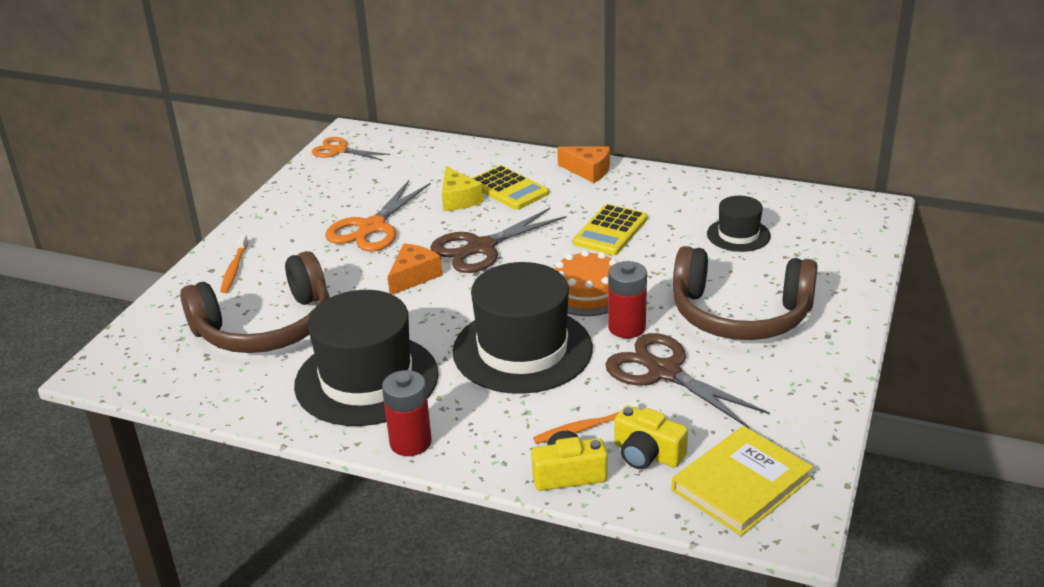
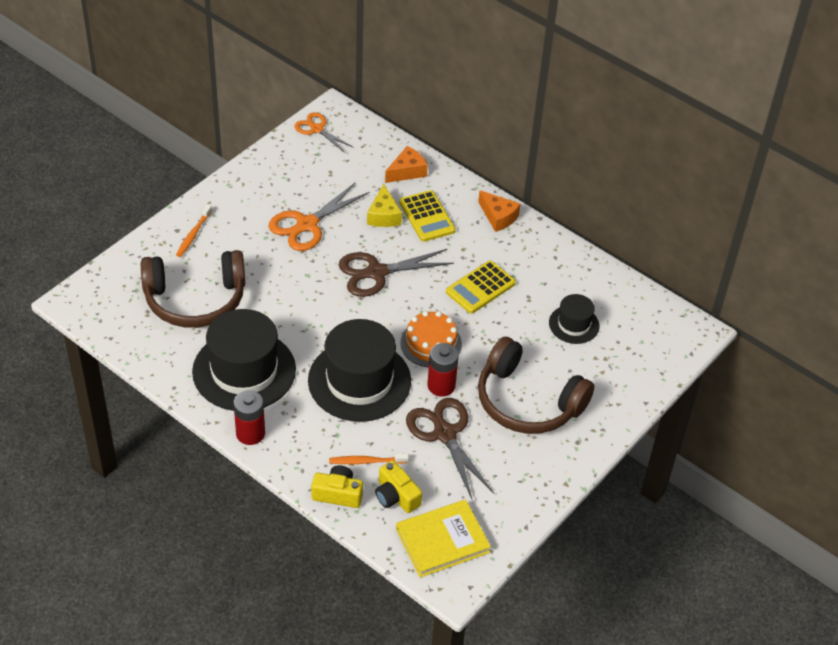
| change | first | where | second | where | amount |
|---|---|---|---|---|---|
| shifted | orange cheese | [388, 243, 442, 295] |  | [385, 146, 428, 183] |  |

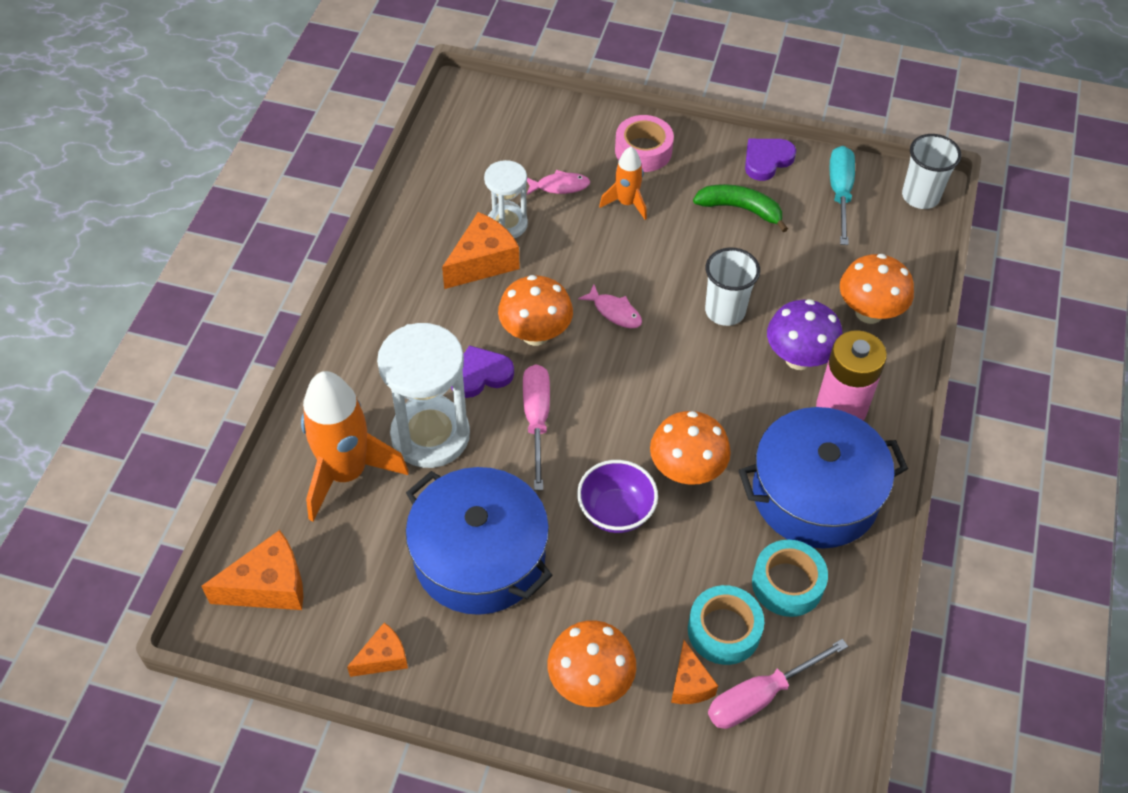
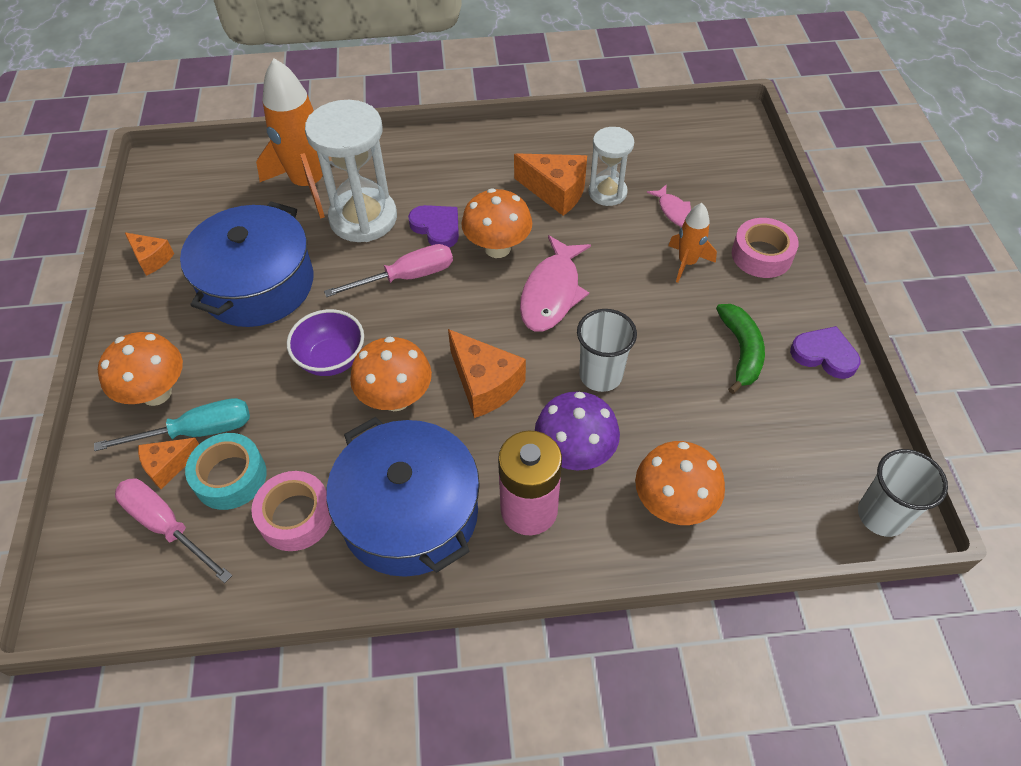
| change | first | where | second | where | amount |
|---|---|---|---|---|---|
| shifted | orange cheese | [202, 530, 303, 610] |  | [448, 329, 526, 418] |  |
| shifted | turquoise screwdriver | [830, 146, 855, 245] |  | [94, 398, 250, 451] |  |
| repainted | turquoise tape | [752, 540, 828, 617] | pink tape | [251, 471, 332, 551] |  |
| scaled | pink fish | [578, 284, 642, 328] |  | [520, 235, 591, 331] | x1.84 |

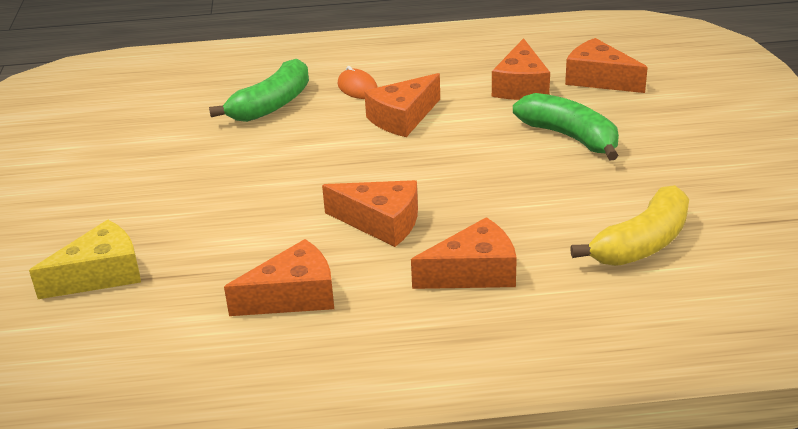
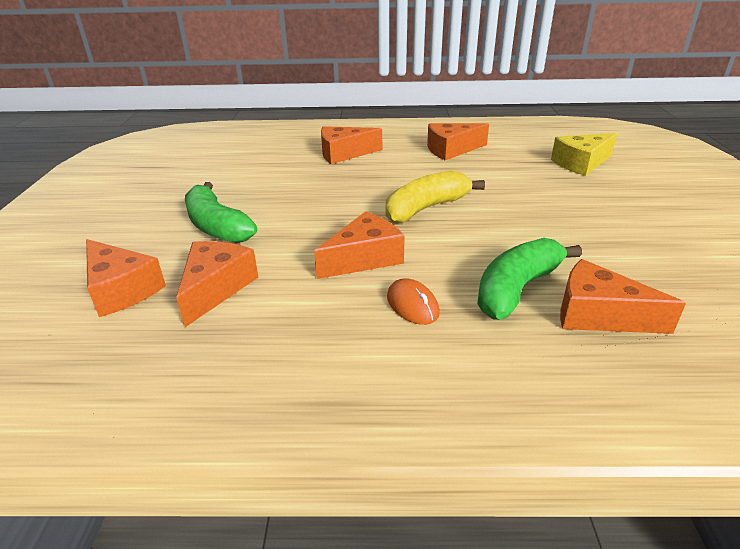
| change | first | where | second | where | amount |
|---|---|---|---|---|---|
| shifted | orange cheese | [322, 180, 418, 247] |  | [560, 259, 686, 334] |  |
| shifted | yellow banana | [570, 185, 689, 266] |  | [386, 171, 485, 223] |  |

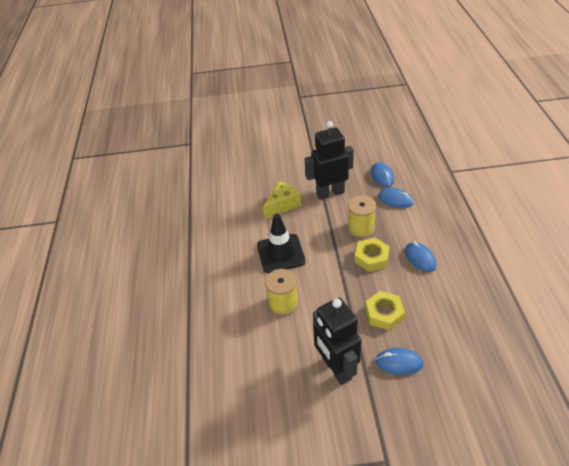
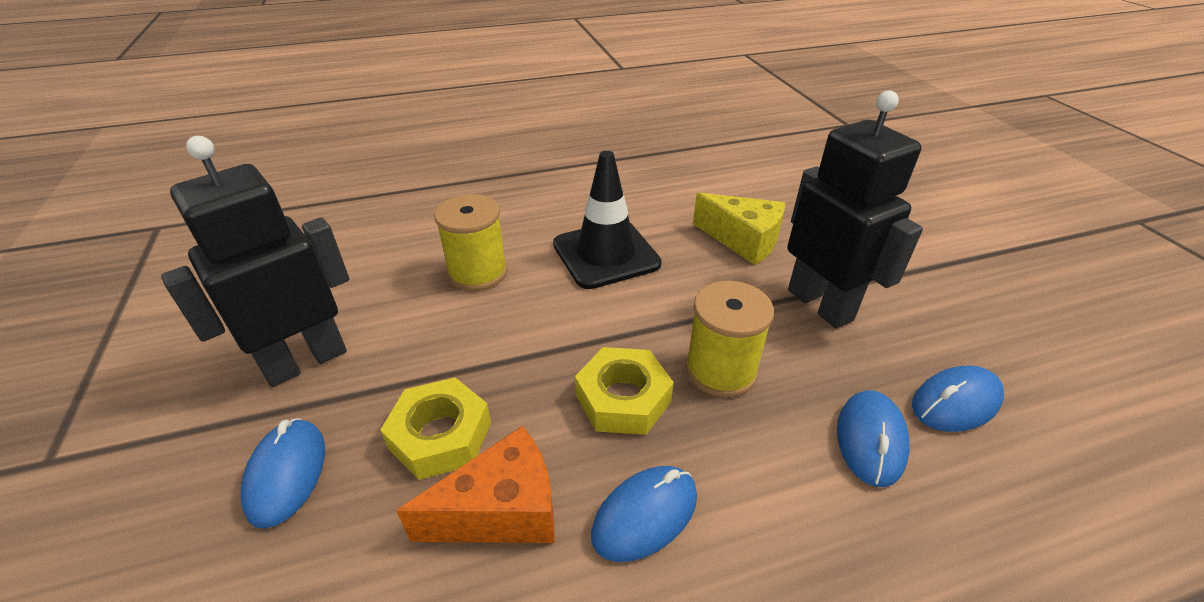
| change | first | where | second | where | amount |
|---|---|---|---|---|---|
| new |  |  | orange cheese | [396, 426, 554, 543] |  |

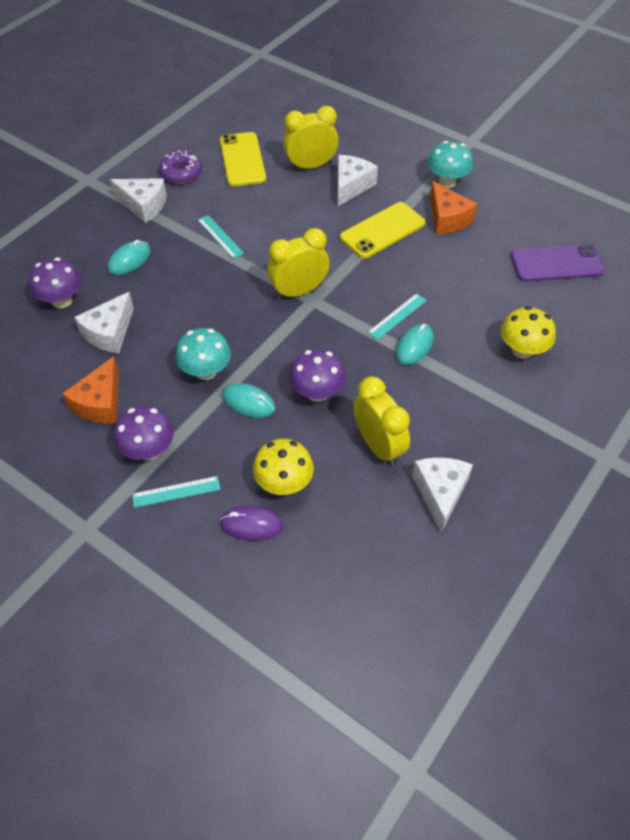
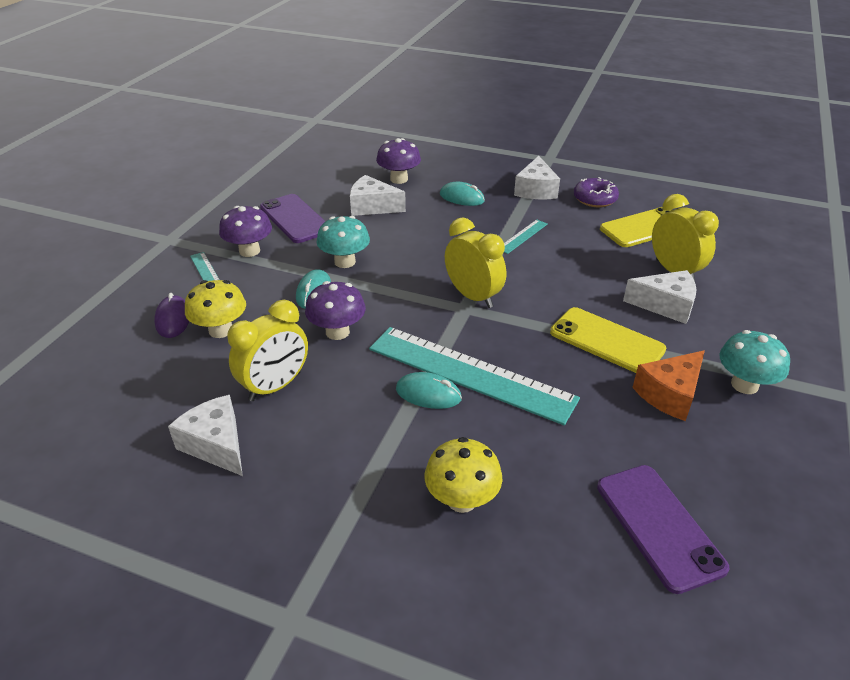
| change | first | where | second | where | amount |
|---|---|---|---|---|---|
| swapped | orange cheese | [62, 356, 119, 423] | purple phone | [260, 194, 326, 243] |  |
| rotated | white cheese | [412, 457, 473, 533] |  | [168, 395, 243, 476] | 120 degrees counterclockwise |
| scaled | turquoise ruler | [367, 293, 427, 340] |  | [369, 327, 580, 425] | x2.36 |

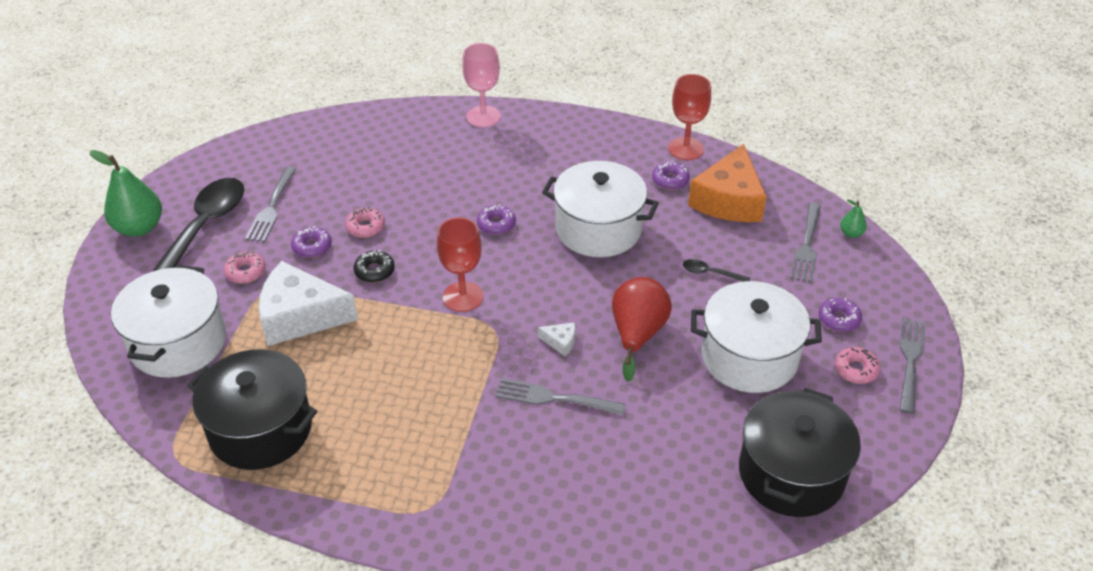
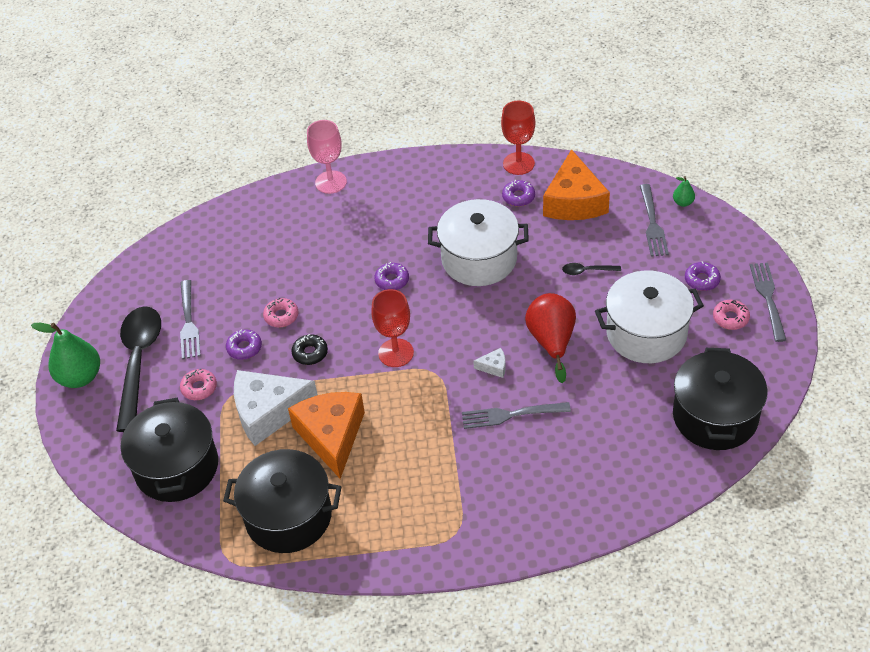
| change | first | where | second | where | amount |
|---|---|---|---|---|---|
| new |  |  | orange cheese | [288, 392, 365, 479] |  |
| repainted | white pot | [111, 265, 226, 378] | black pot | [121, 398, 218, 502] |  |

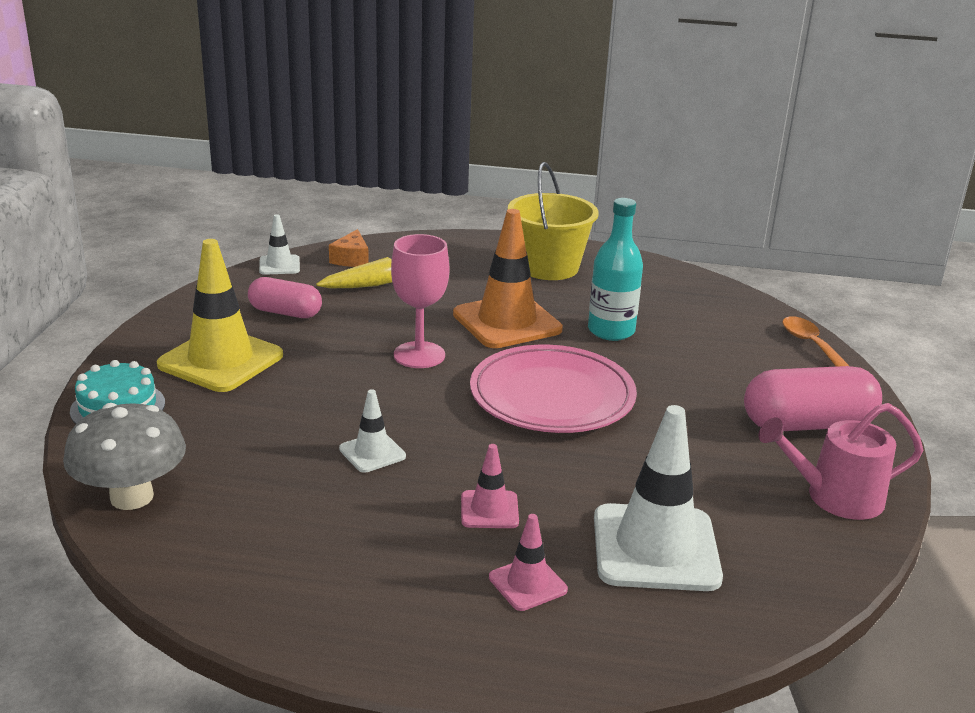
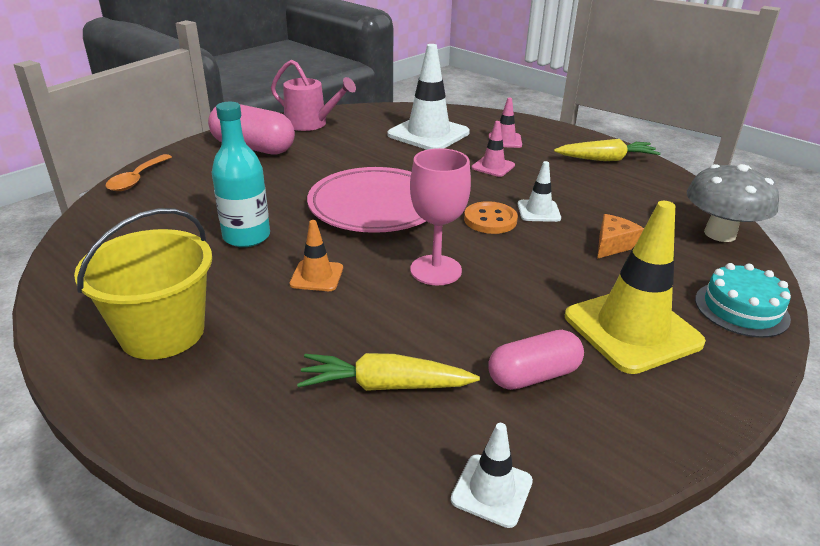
| change | first | where | second | where | amount |
|---|---|---|---|---|---|
| new |  |  | orange button | [464, 201, 518, 234] |  |
| new |  |  | yellow carrot | [554, 139, 661, 161] |  |
| shifted | orange cheese | [329, 229, 369, 267] |  | [597, 214, 644, 259] |  |
| rotated | pink capsule | [248, 277, 322, 318] |  | [488, 330, 584, 390] | 75 degrees counterclockwise |
| scaled | orange traffic cone | [453, 209, 563, 348] |  | [290, 220, 343, 291] | x0.49 |

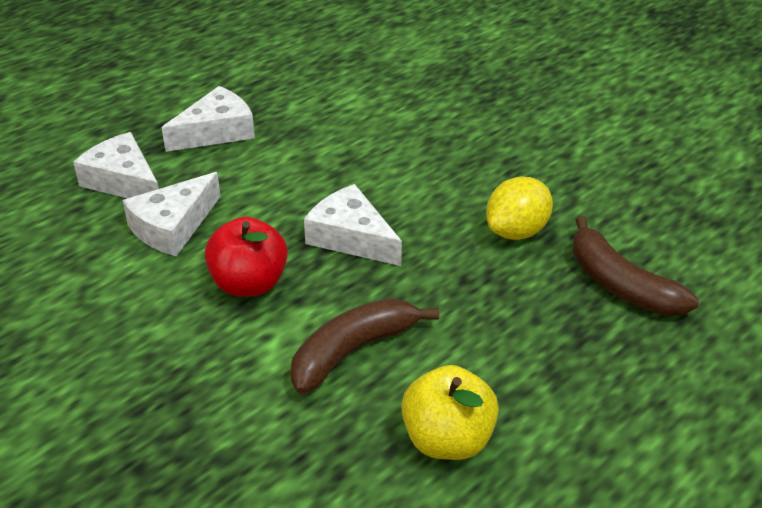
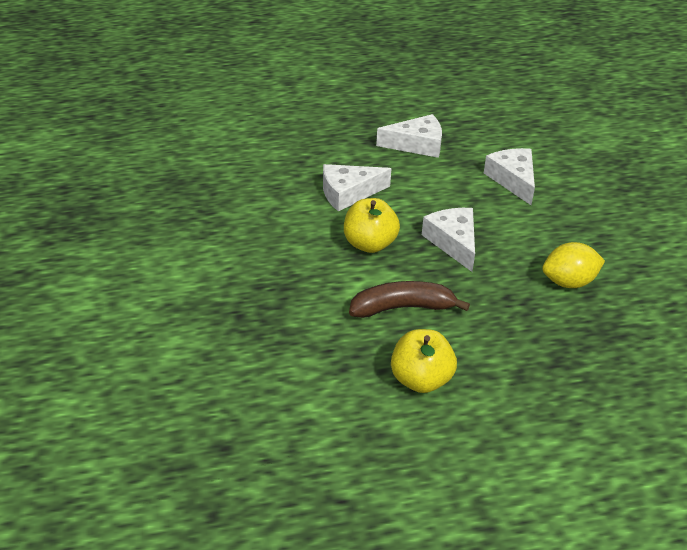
| change | first | where | second | where | amount |
|---|---|---|---|---|---|
| gone | brown banana | [573, 216, 699, 316] |  |  |  |
| shifted | white cheese | [73, 132, 159, 198] |  | [484, 148, 535, 205] |  |
| repainted | red apple | [205, 217, 288, 297] | yellow apple | [344, 198, 400, 253] |  |

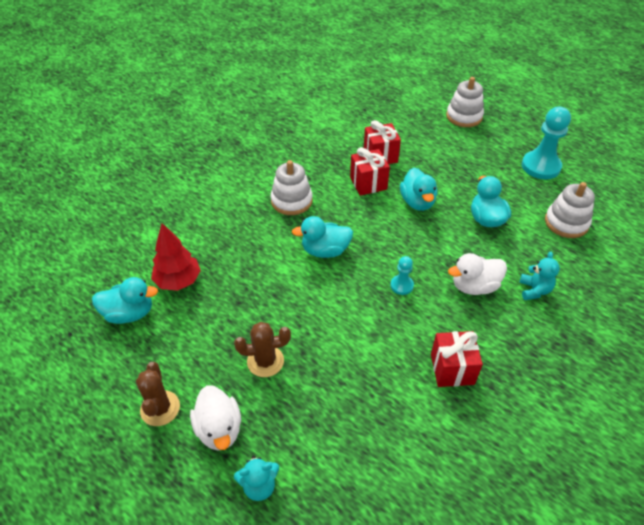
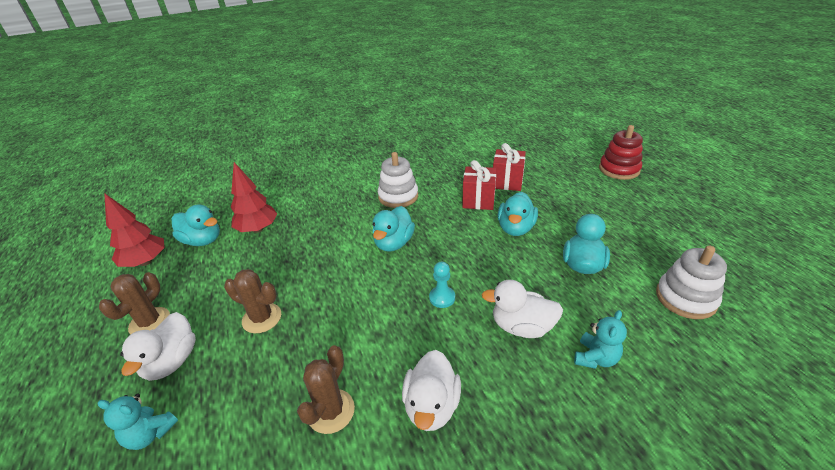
| change | first | where | second | where | amount |
|---|---|---|---|---|---|
| gone | turquoise pawn | [522, 107, 571, 179] |  |  |  |
| new |  |  | red tree | [104, 193, 165, 267] |  |
| new |  |  | brown cactus | [297, 345, 355, 434] |  |
| swapped | red gift | [431, 331, 483, 387] | white duck | [402, 350, 461, 431] |  |
| repainted | white stacking toy | [446, 77, 484, 127] | red stacking toy | [599, 125, 643, 180] |  |
| rotated | turquoise duck | [292, 216, 353, 258] |  | [373, 206, 415, 252] | 90 degrees counterclockwise |

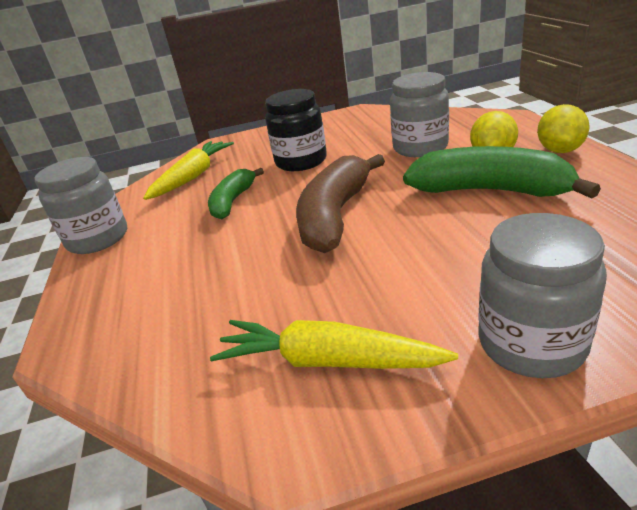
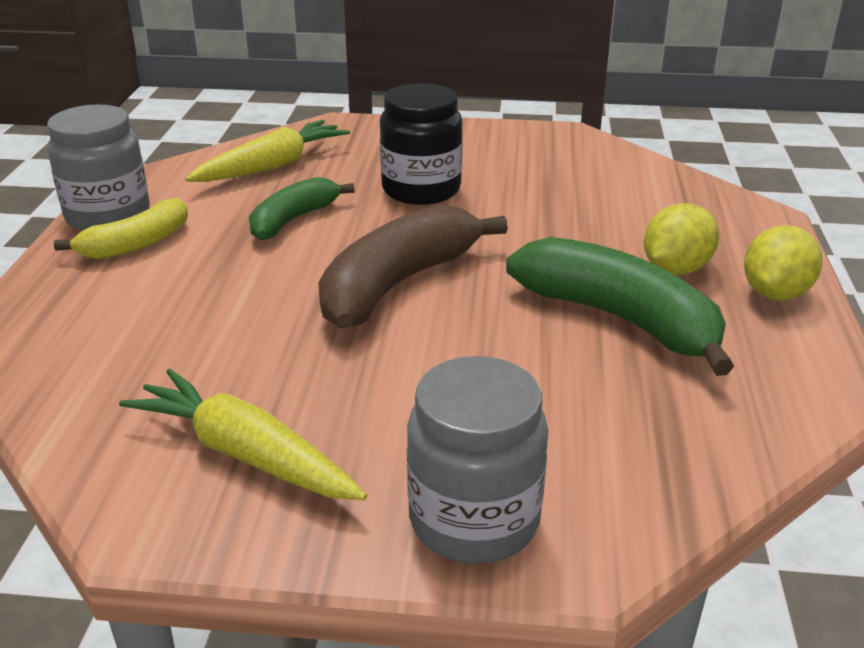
| change | first | where | second | where | amount |
|---|---|---|---|---|---|
| gone | grey jar | [390, 72, 449, 157] |  |  |  |
| new |  |  | yellow banana | [54, 198, 188, 259] |  |

